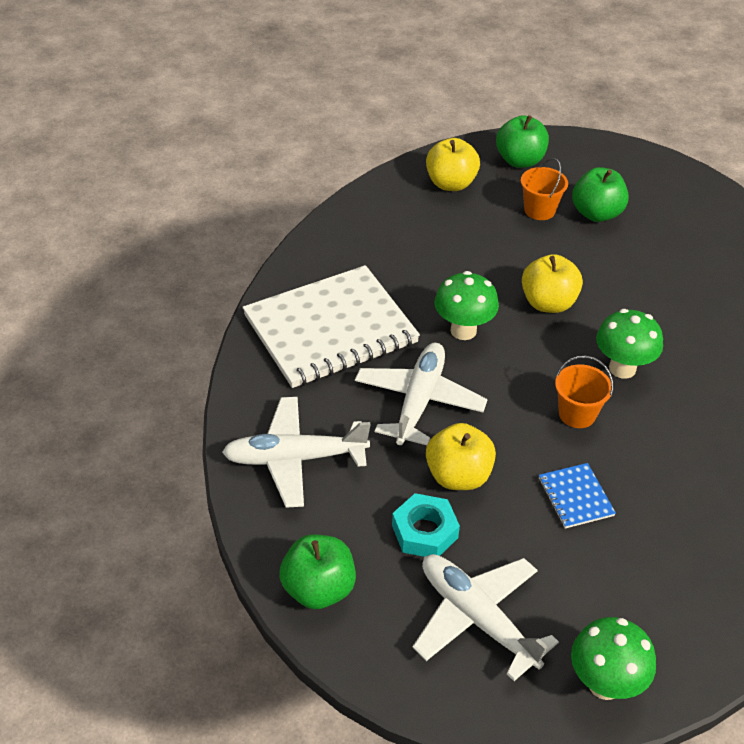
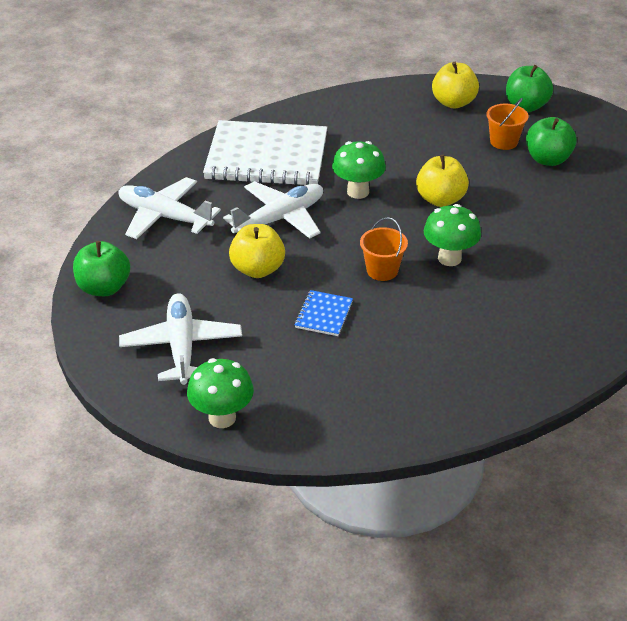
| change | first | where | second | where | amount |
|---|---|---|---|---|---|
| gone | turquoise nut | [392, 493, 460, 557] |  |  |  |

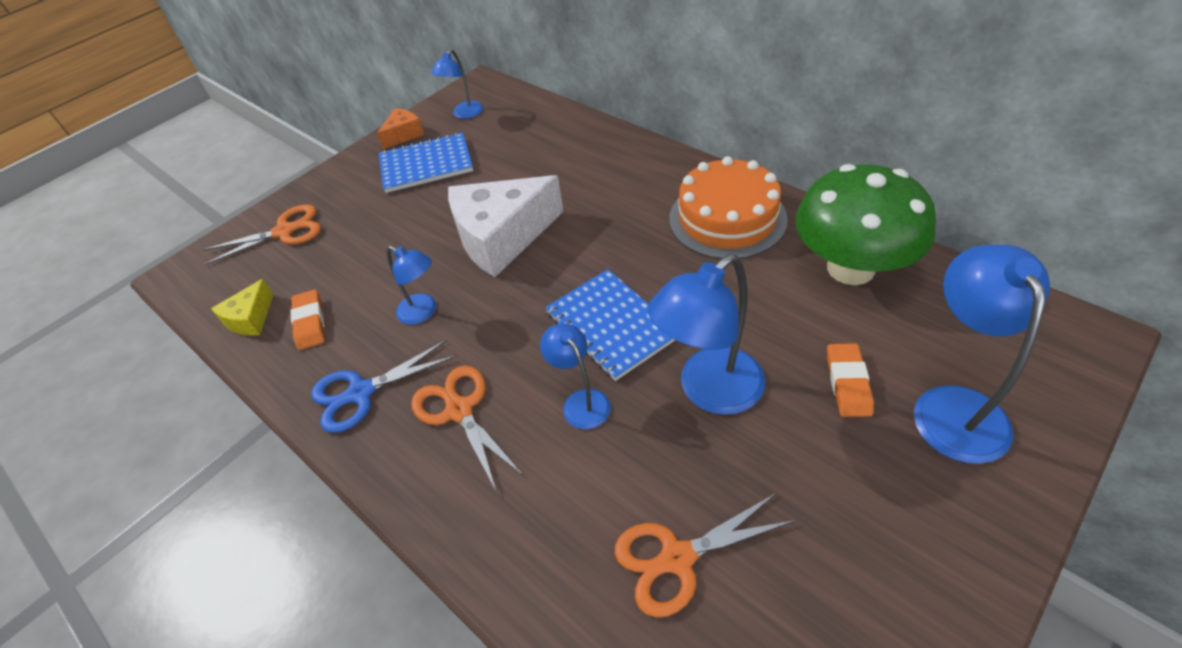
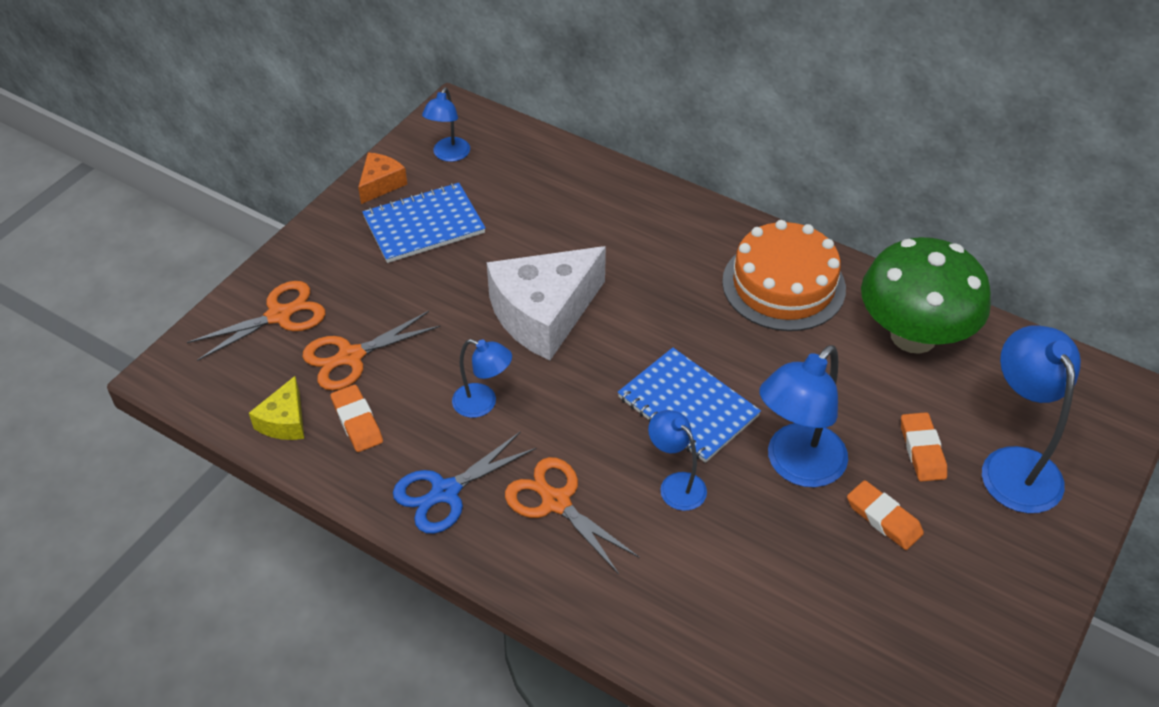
| change | first | where | second | where | amount |
|---|---|---|---|---|---|
| new |  |  | orange eraser | [847, 480, 924, 550] |  |
| shifted | orange scissors | [615, 493, 796, 617] |  | [303, 311, 440, 391] |  |

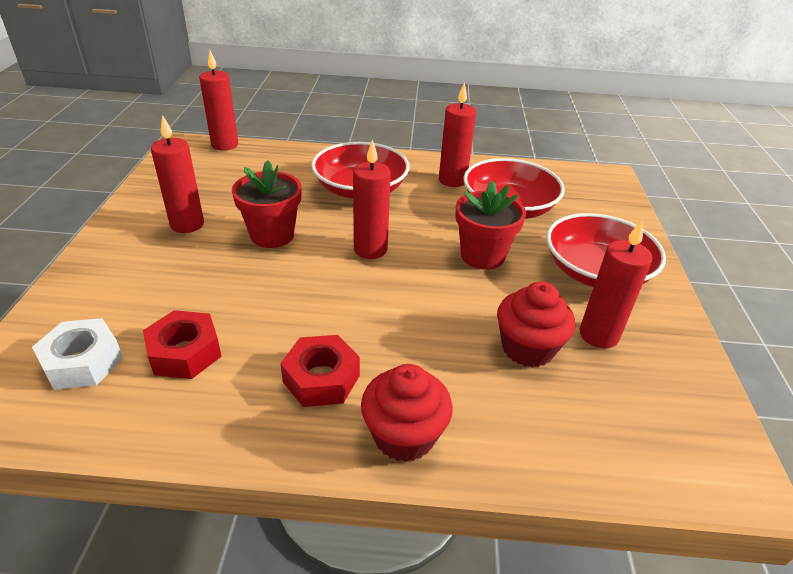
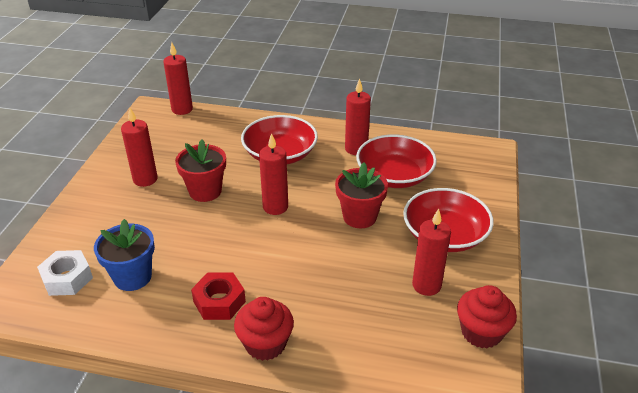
| change | first | where | second | where | amount |
|---|---|---|---|---|---|
| shifted | red cupcake | [497, 281, 575, 367] |  | [457, 285, 517, 349] |  |
| swapped | red nut | [143, 310, 222, 379] | blue flower pot | [94, 219, 155, 291] |  |

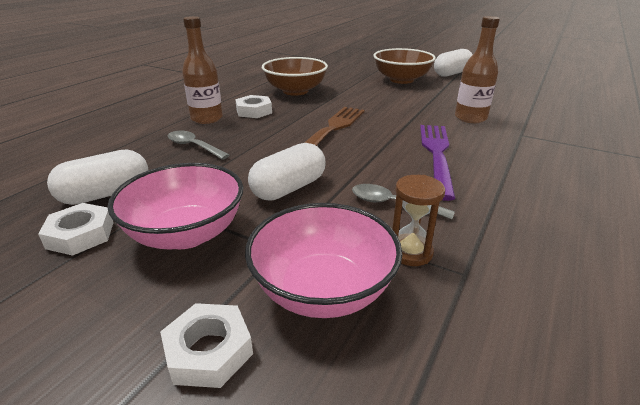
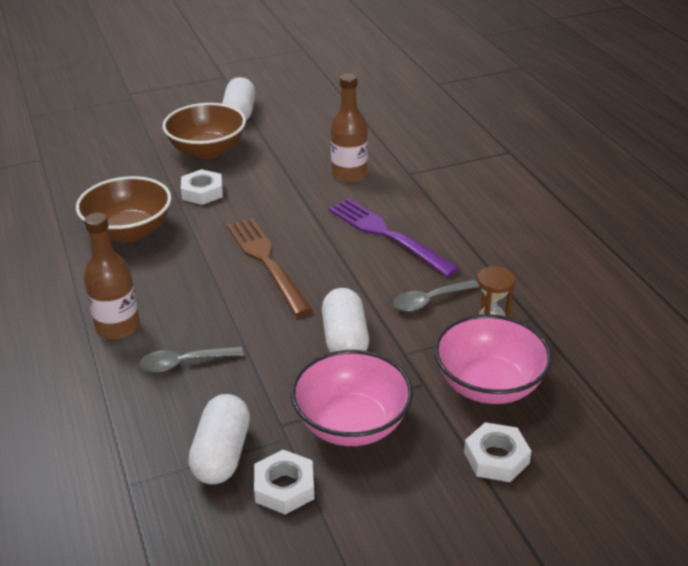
| change | first | where | second | where | amount |
|---|---|---|---|---|---|
| shifted | white nut | [235, 95, 272, 118] |  | [181, 169, 223, 205] |  |

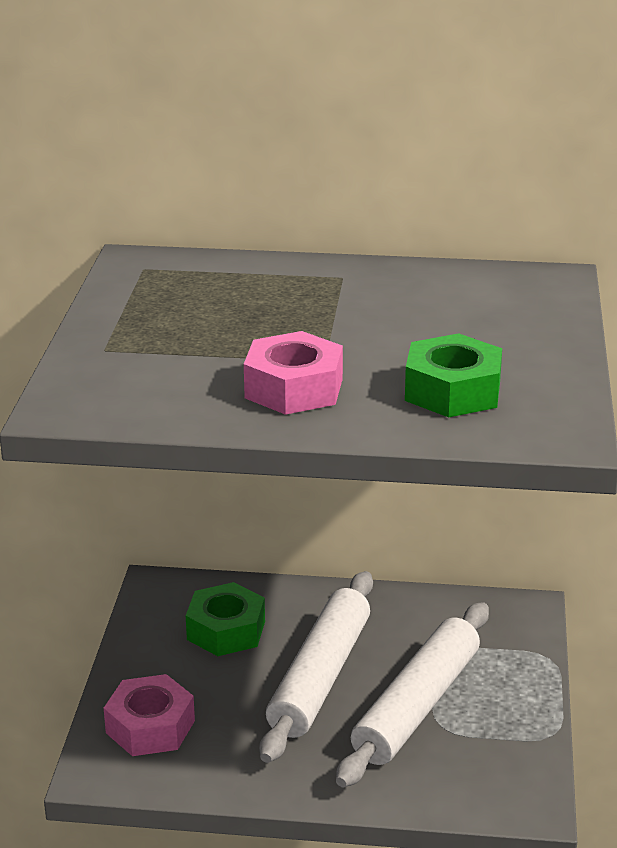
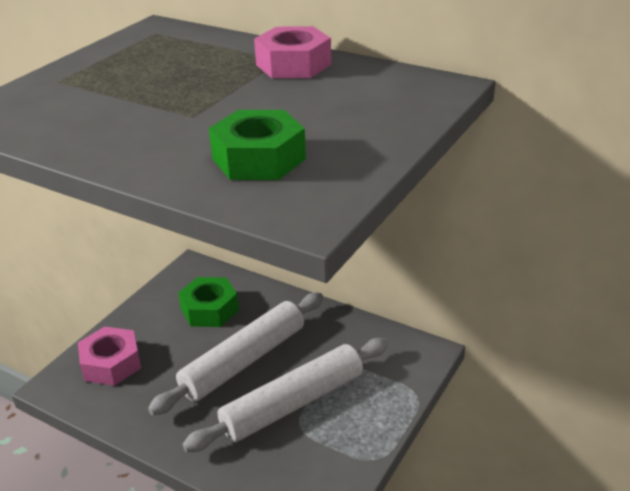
| change | first | where | second | where | amount |
|---|---|---|---|---|---|
| shifted | pink nut | [244, 331, 343, 415] |  | [254, 26, 331, 78] |  |

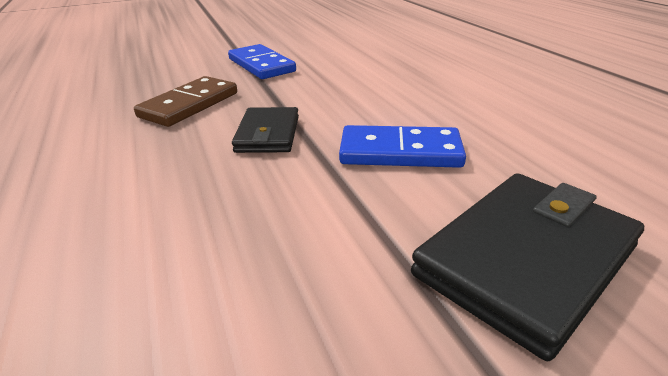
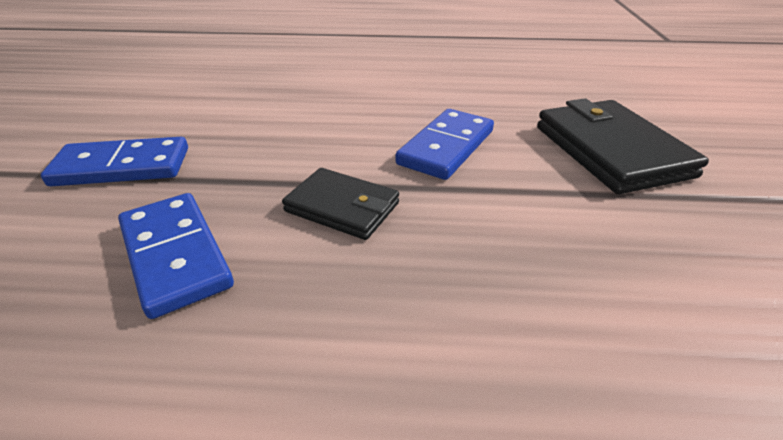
| change | first | where | second | where | amount |
|---|---|---|---|---|---|
| repainted | brown domino | [134, 76, 237, 127] | blue domino | [118, 193, 234, 319] |  |

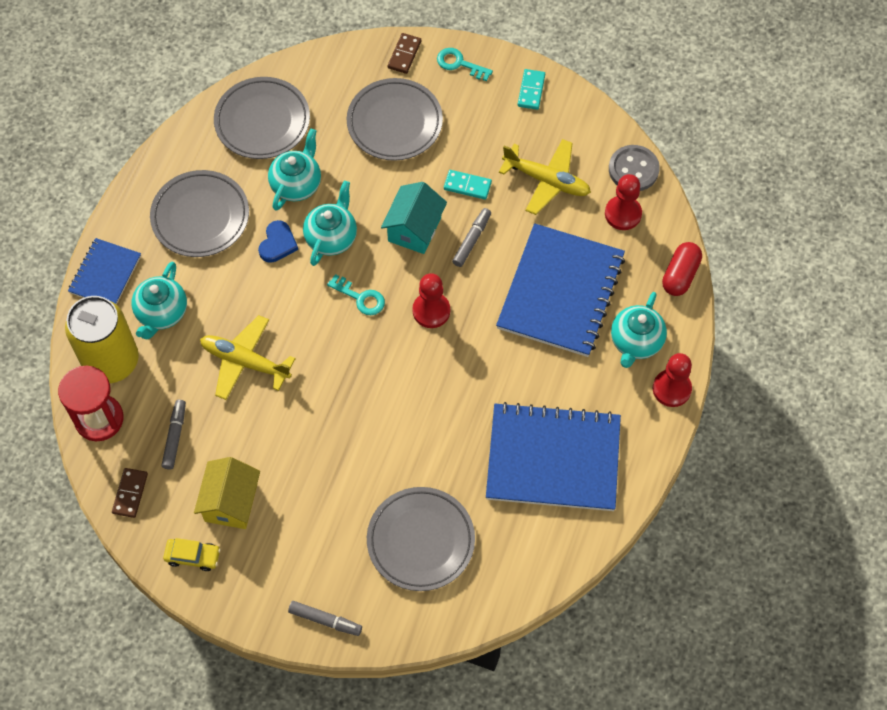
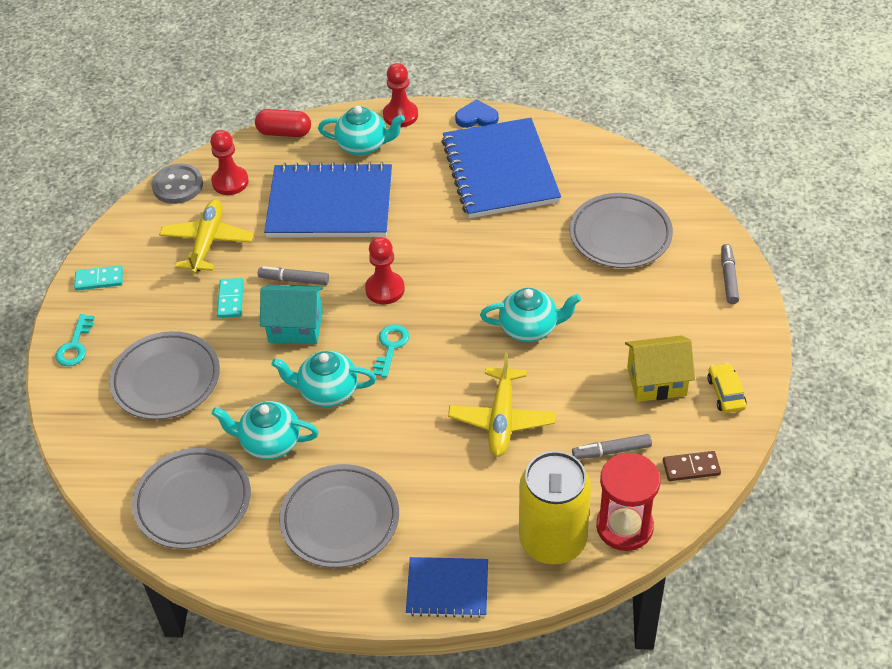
| change | first | where | second | where | amount |
|---|---|---|---|---|---|
| gone | brown domino | [388, 33, 421, 74] |  |  |  |
| shifted | turquoise teapot | [131, 262, 187, 340] |  | [480, 288, 581, 342] |  |
| shifted | blue heart | [258, 220, 298, 263] |  | [455, 99, 499, 128] |  |

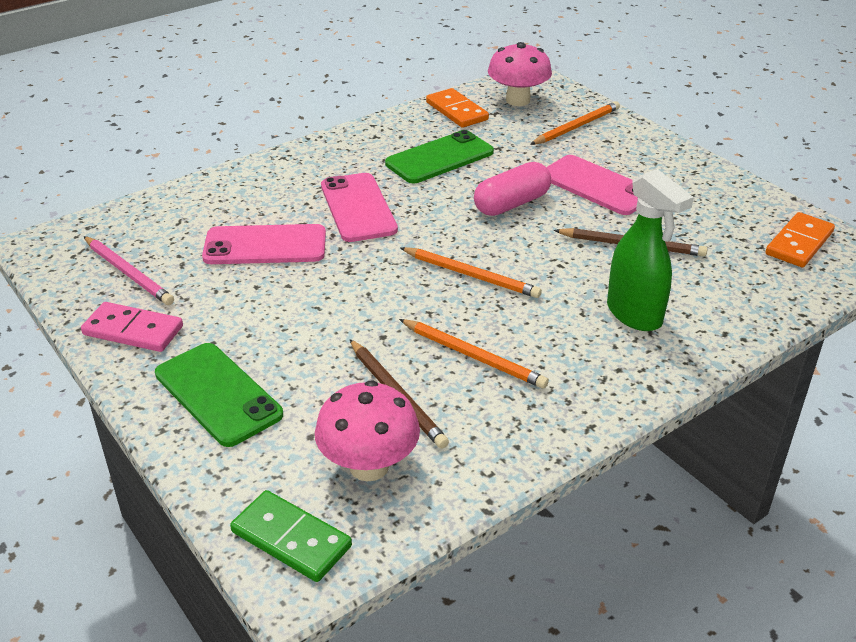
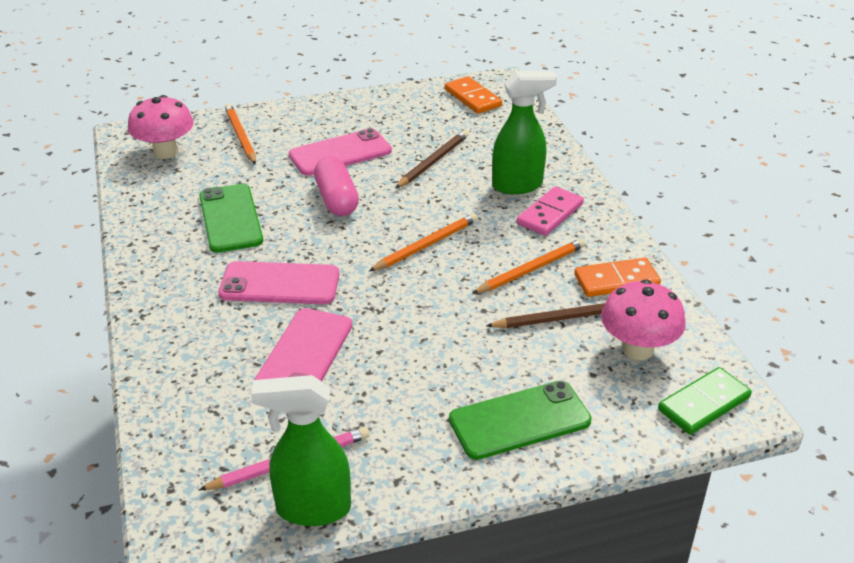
| change | first | where | second | where | amount |
|---|---|---|---|---|---|
| new |  |  | green spray bottle | [251, 375, 351, 526] |  |
| shifted | pink domino | [81, 302, 183, 352] |  | [517, 186, 584, 236] |  |
| shifted | orange domino | [426, 88, 489, 128] |  | [574, 258, 661, 297] |  |

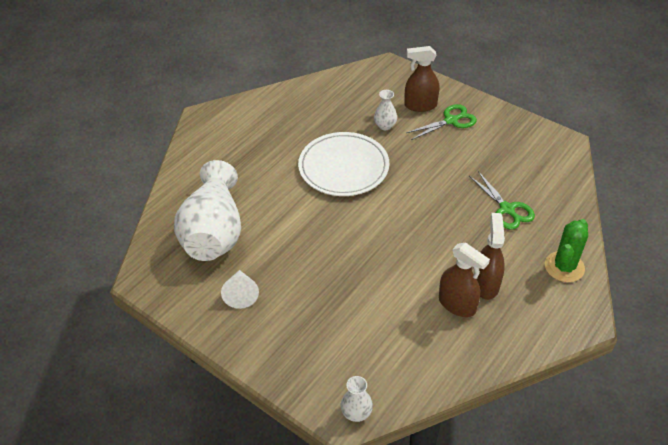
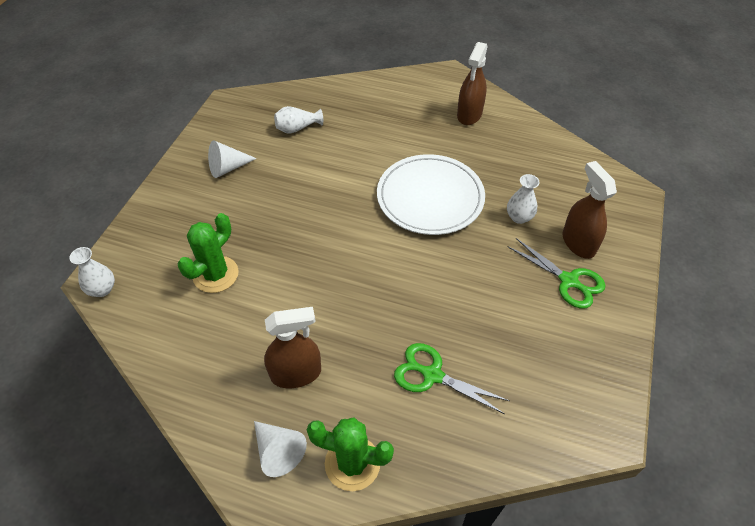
| change | first | where | second | where | amount |
|---|---|---|---|---|---|
| new |  |  | green cactus | [178, 213, 239, 293] |  |
| new |  |  | white cone | [254, 421, 307, 477] |  |
| shifted | brown spray bottle | [439, 242, 490, 317] |  | [457, 42, 488, 125] |  |
| rotated | green scissors | [469, 171, 535, 230] |  | [394, 343, 510, 414] | 75 degrees clockwise |
| scaled | white vase | [174, 160, 241, 261] |  | [274, 106, 323, 134] | x0.41 |

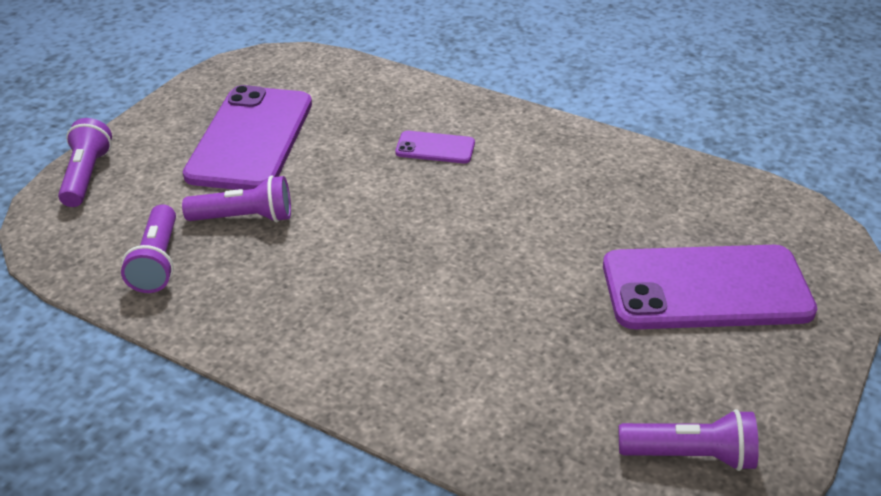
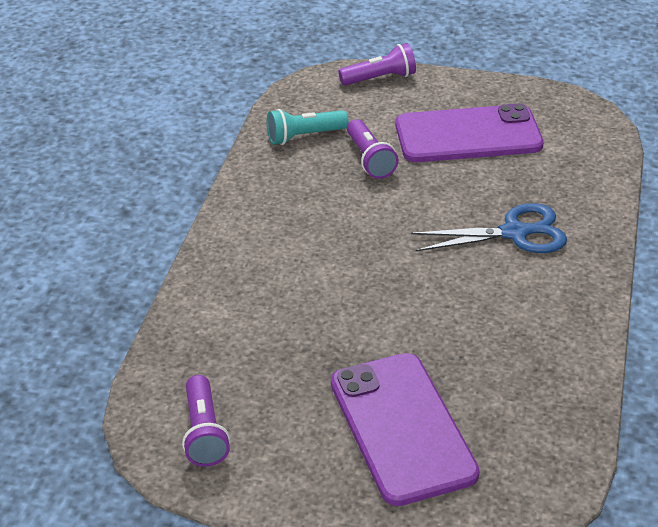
| change | first | where | second | where | amount |
|---|---|---|---|---|---|
| swapped | purple phone | [395, 131, 475, 163] | blue scissors | [411, 203, 567, 253] |  |
| repainted | purple flashlight | [121, 204, 176, 293] | turquoise flashlight | [267, 109, 349, 145] |  |

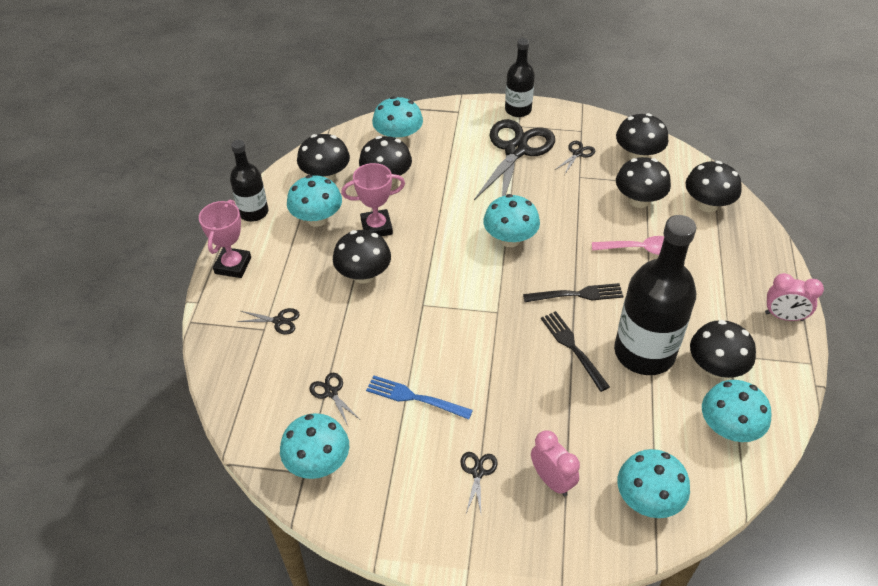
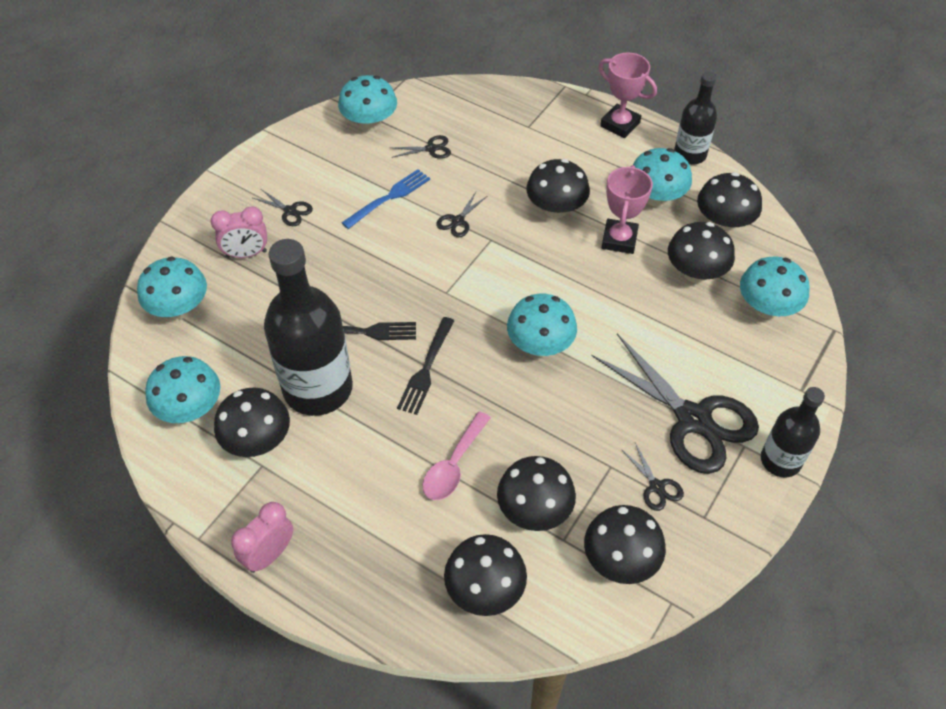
| change | first | where | second | where | amount |
|---|---|---|---|---|---|
| shifted | black scissors | [237, 308, 300, 335] |  | [436, 192, 487, 237] |  |

